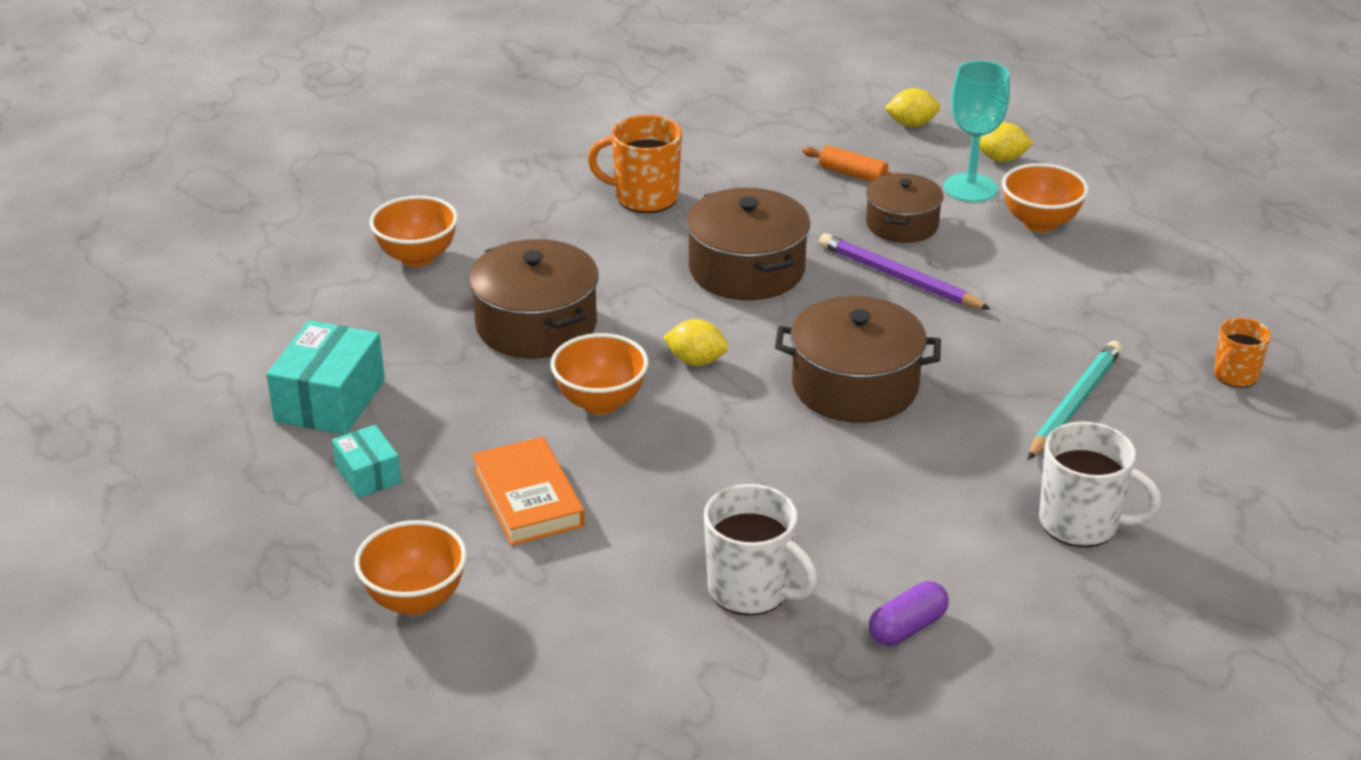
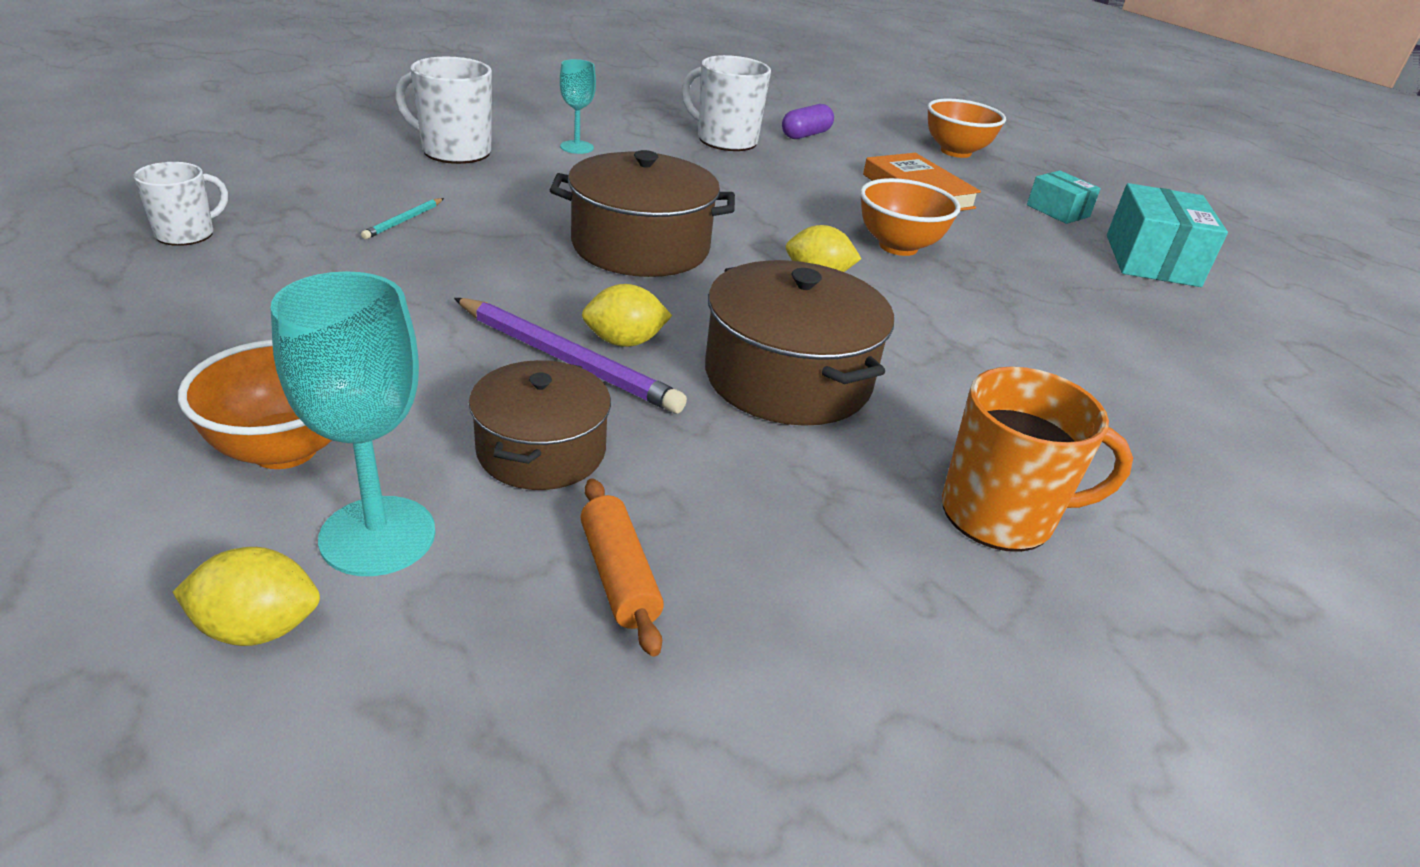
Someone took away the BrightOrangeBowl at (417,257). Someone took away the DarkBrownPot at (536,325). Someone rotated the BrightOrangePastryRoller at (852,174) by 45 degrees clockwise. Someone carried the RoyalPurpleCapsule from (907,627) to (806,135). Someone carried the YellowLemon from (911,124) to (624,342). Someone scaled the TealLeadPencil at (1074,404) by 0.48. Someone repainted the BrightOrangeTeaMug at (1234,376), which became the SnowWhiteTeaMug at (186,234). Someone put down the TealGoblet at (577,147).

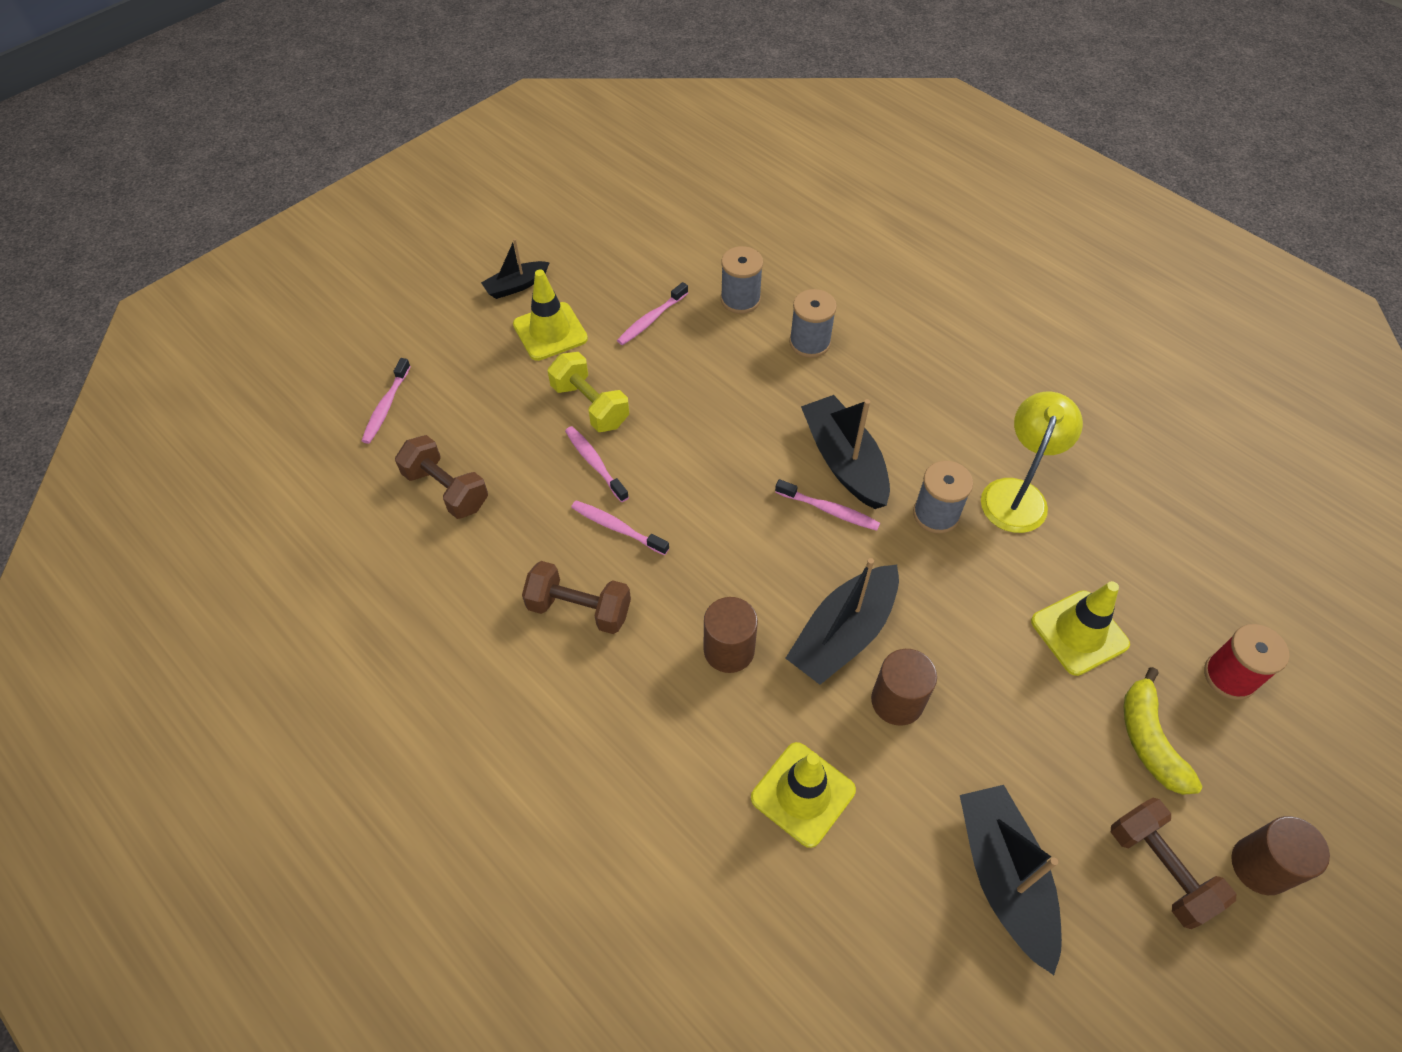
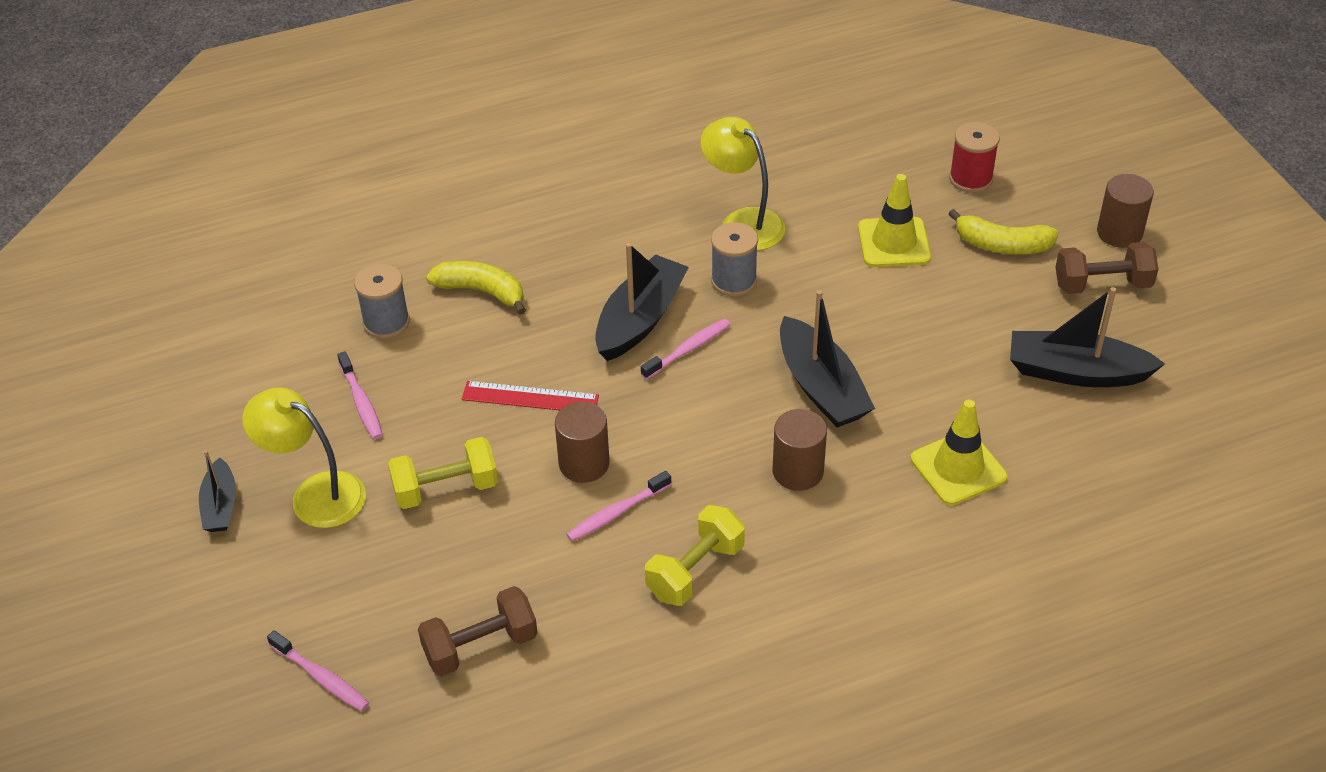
Someone swapped the YellowRoadCone at (550,332) for the YellowReadingLamp at (315,494). Someone repainted the DarkBrownDumbbell at (579,609), which became the YellowDumbbell at (695,571). Someone took away the RosePinkToothBrush at (595,463). Someone swapped the GreyBobbin at (809,342) for the YellowBanana at (481,291). Someone rotated the EbonyToyBoat at (844,461) by 120 degrees clockwise. Someone carried the DarkBrownCylinderShape from (897,701) to (584,463). Someone put down the CrimsonStraightedge at (530,397).

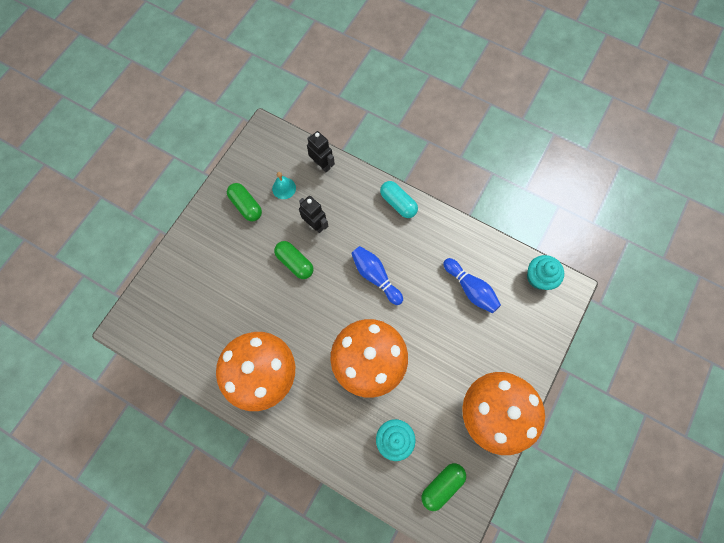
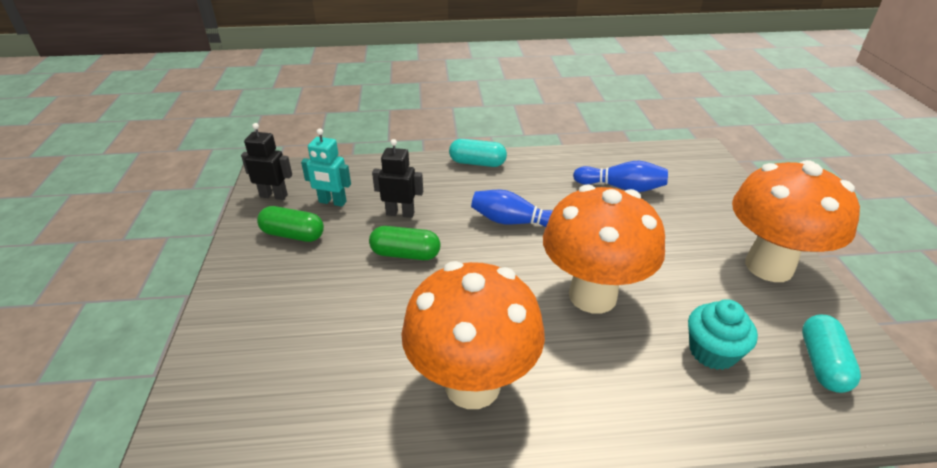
Someone swapped the TealBell at (284,188) for the TealToyRobot at (332,202). Someone carried the EbonyToyRobot from (322,164) to (274,196). Someone repainted the EmeraldCapsule at (442,485), which became the TealCapsule at (822,363). Someone took away the TealFairyCake at (539,277).

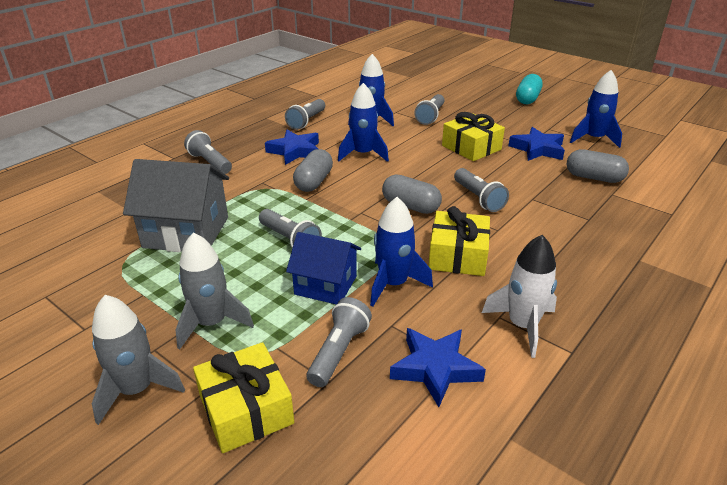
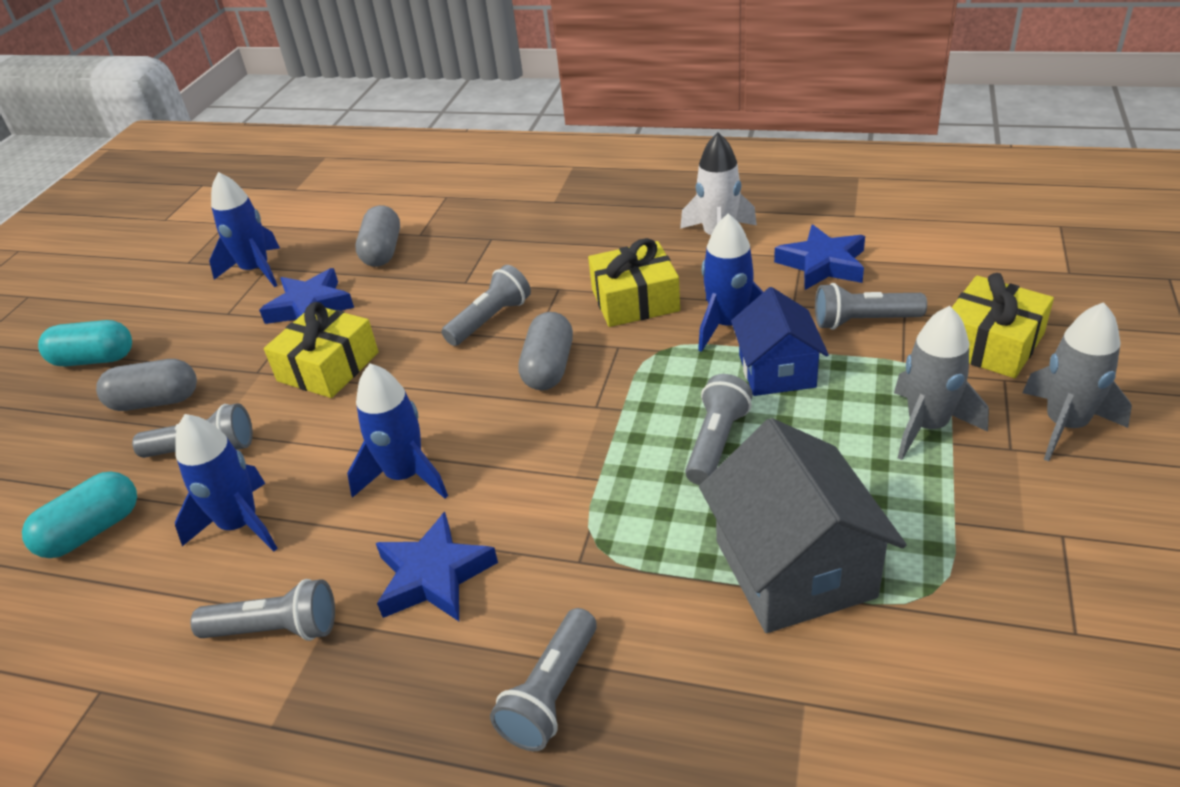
Someone carried the GreyCapsule from (314,182) to (155,401). Someone put down the TealCapsule at (92,531).

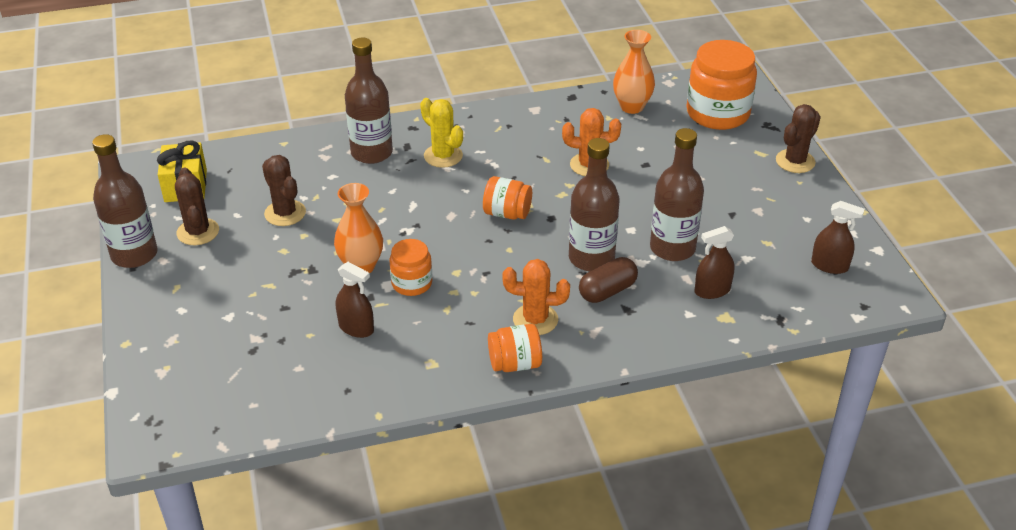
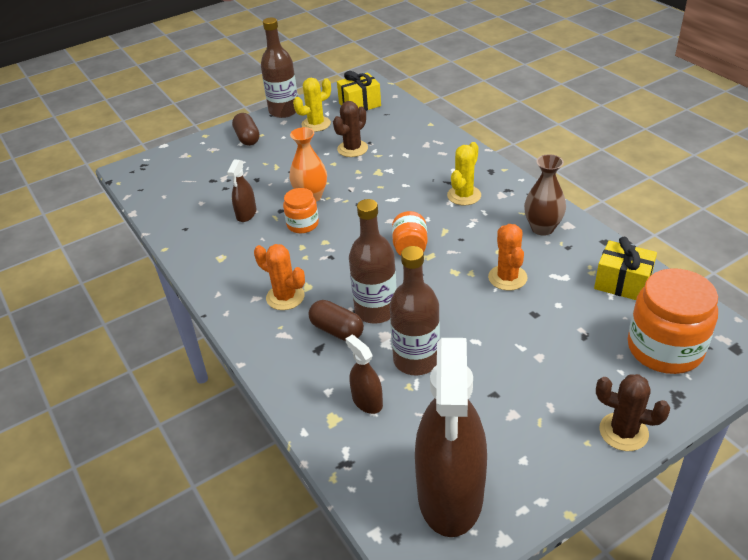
Someone repainted the DarkBrownCactus at (198,232), which became the YellowCactus at (316,124). Someone took away the DarkBrownFlask at (371,153). Someone took away the BrightOrangeJamJar at (515,364). Someone rotated the BrightOrangeCactus at (535,320) by 45 degrees counterclockwise. Someone swapped the BrightOrangeVase at (632,107) for the YellowPresent at (622,283). Someone scaled the DarkBrownSprayBottle at (829,265) by 2.31. Someone put down the DarkBrownCapsule at (247,138). Someone put down the DarkBrownVase at (542,228).

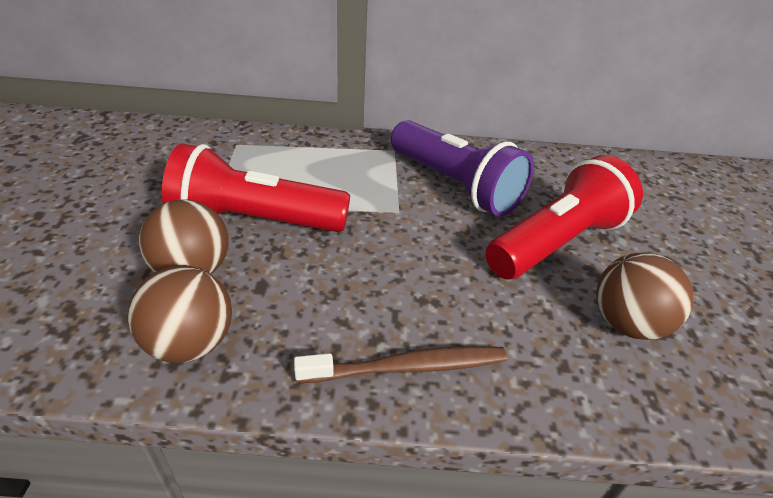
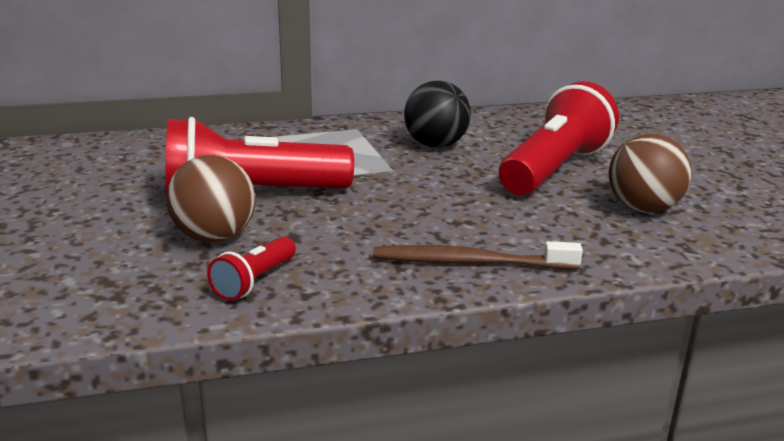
Someone swapped the DarkBrownPlayBall at (190,343) for the CrimsonPocketTorch at (254,281). Someone rotated the DarkBrownToothBrush at (407,367) by 150 degrees counterclockwise. Someone swapped the RoyalPurplePocketTorch at (455,186) for the EbonyPlayBall at (435,145).

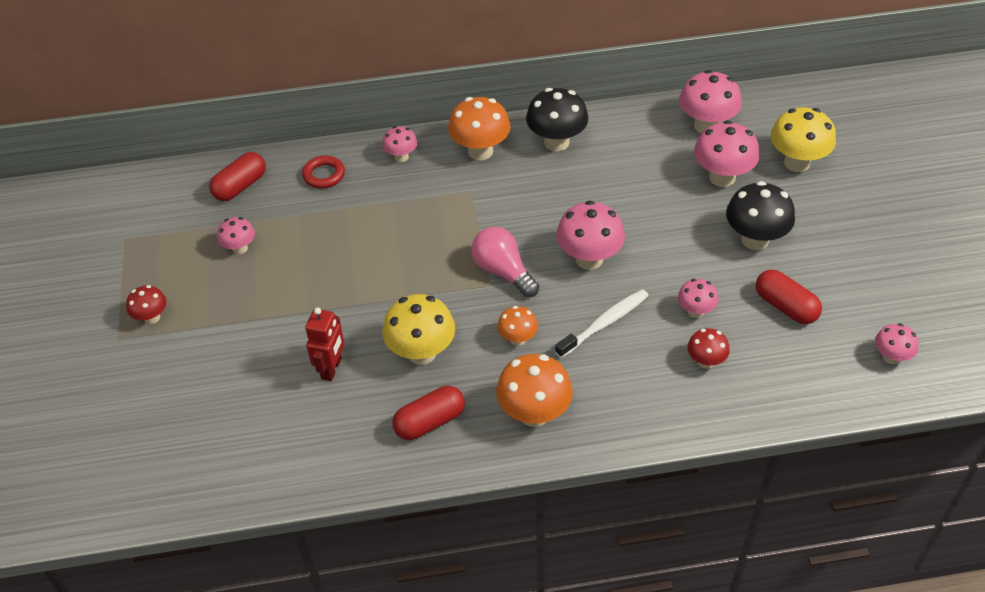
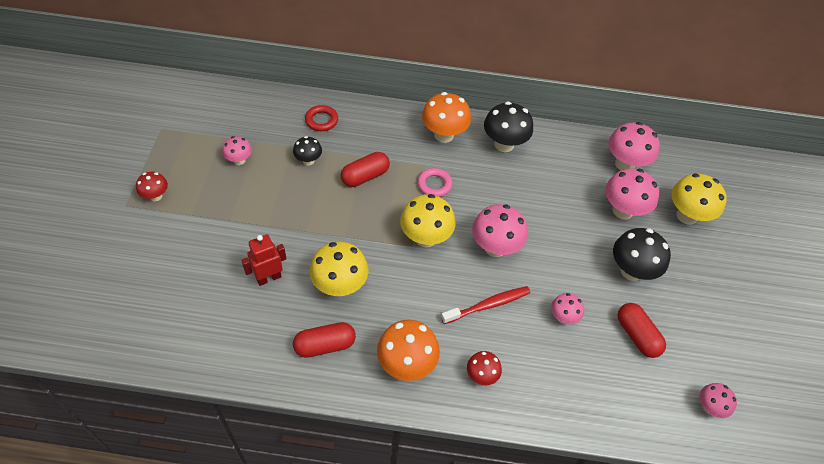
Someone carried the CrimsonCapsule from (240,186) to (365,176). Someone rotated the CrimsonToyRobot at (332,368) by 150 degrees counterclockwise. Someone took away the RosePinkMushroom at (401,157). Someone swapped the RosePinkLightBulb at (503,271) for the YellowMushroom at (425,238). Someone took away the BrightOrangeMushroom at (517,339). Someone repainted the SnowWhiteToothBrush at (604,323), which became the CrimsonToothBrush at (488,305). Someone carried the CrimsonMushroom from (705,361) to (481,376). Someone put down the EbonyMushroom at (308,160). Someone put down the RosePinkHoop at (434,184).

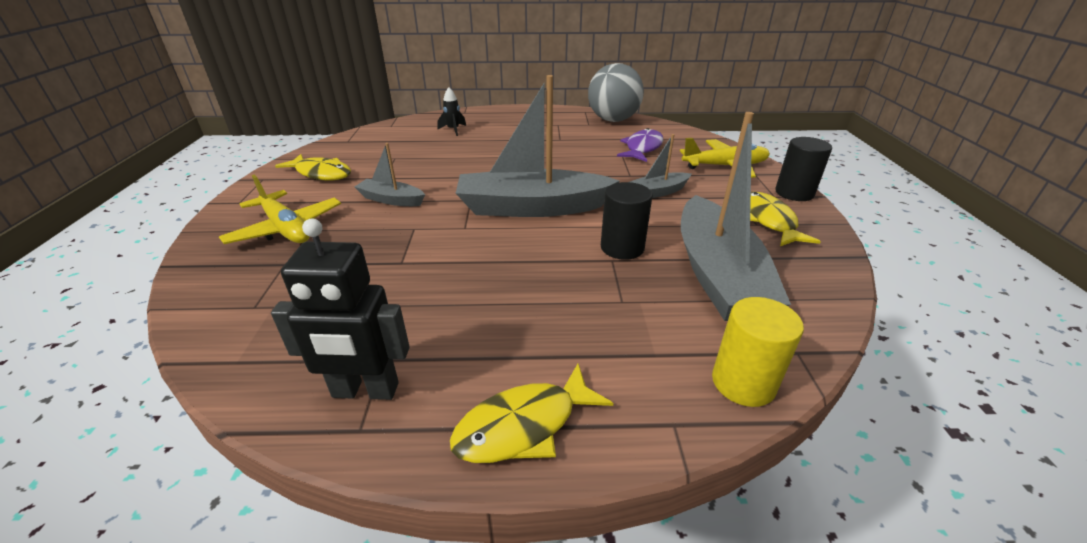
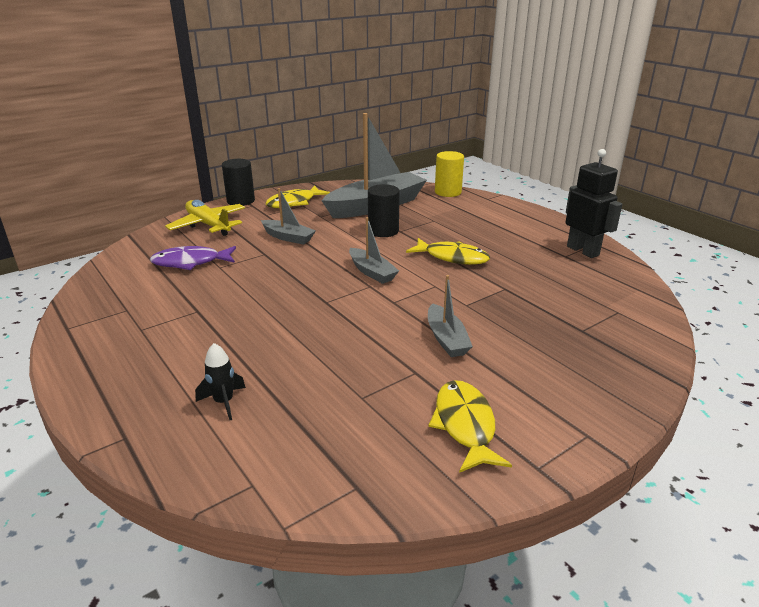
Someone took away the YellowToyPlane at (286,229). Someone carried the YellowFish from (523,426) to (452,257). Someone scaled the GreyToyBoat at (532,208) by 0.49. Someone took away the GreyPlayBall at (613,120).

